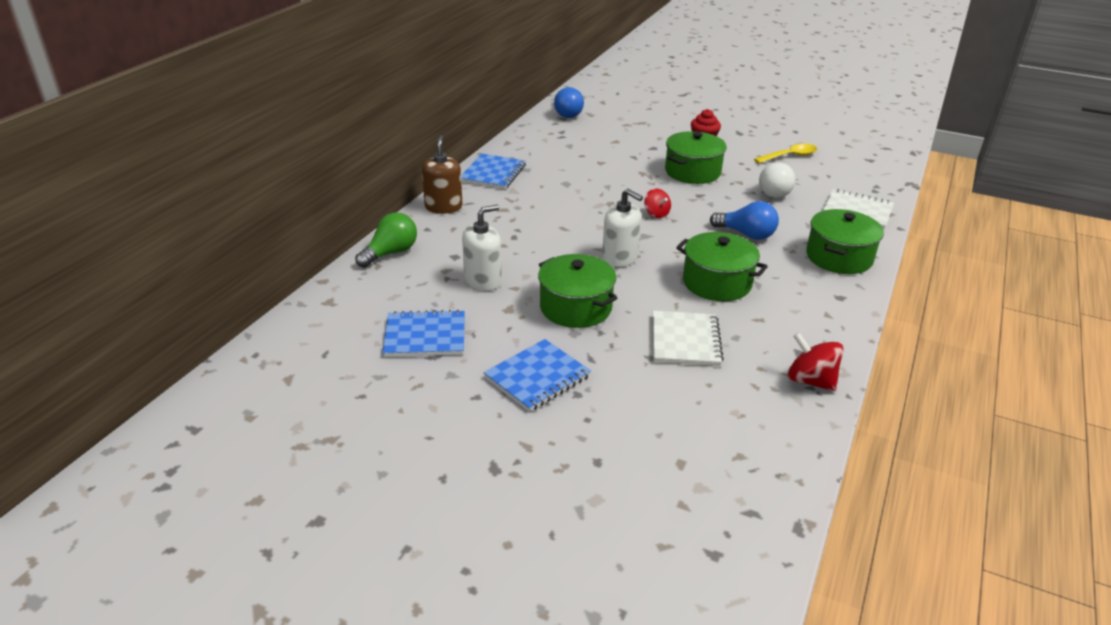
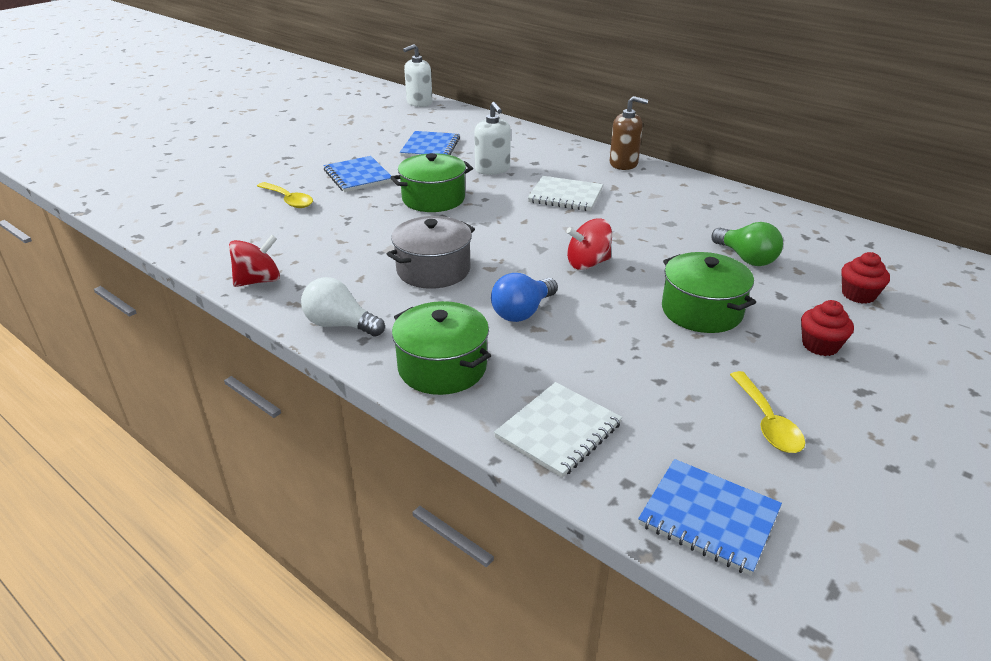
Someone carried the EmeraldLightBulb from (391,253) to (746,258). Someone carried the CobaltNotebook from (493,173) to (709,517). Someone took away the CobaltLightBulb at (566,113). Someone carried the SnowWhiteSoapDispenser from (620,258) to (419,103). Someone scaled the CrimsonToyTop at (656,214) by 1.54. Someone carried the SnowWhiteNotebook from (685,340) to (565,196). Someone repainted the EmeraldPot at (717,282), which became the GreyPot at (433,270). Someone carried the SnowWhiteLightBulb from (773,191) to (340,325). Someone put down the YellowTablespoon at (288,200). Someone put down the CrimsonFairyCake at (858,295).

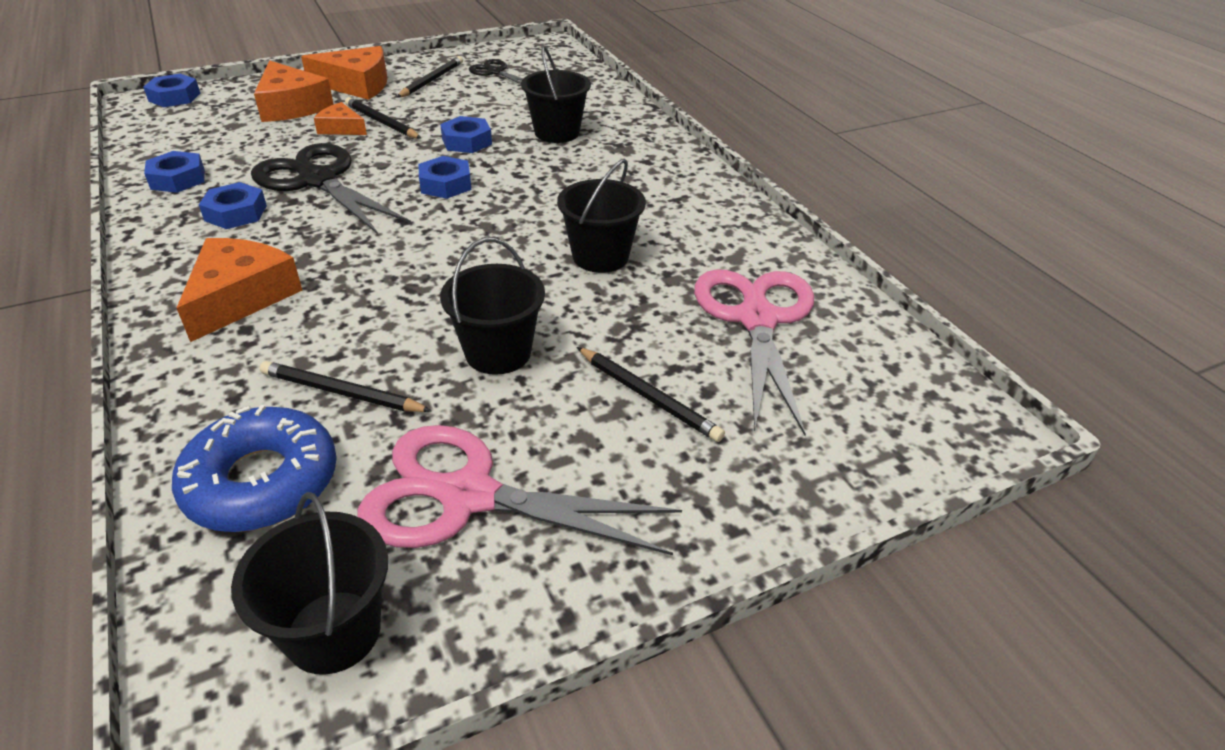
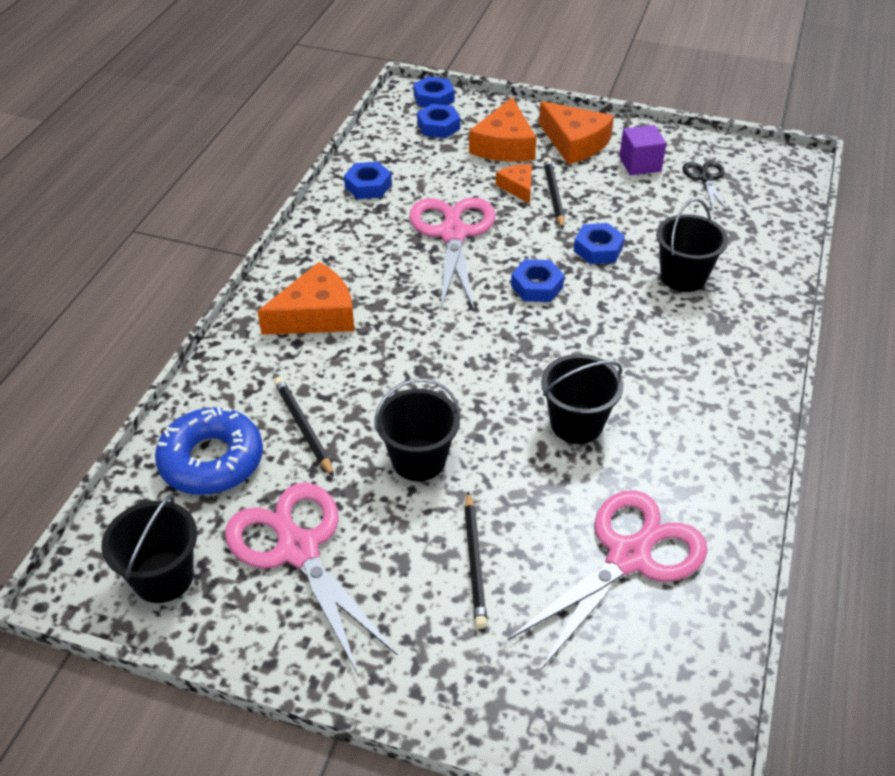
Someone carried the CobaltHexagonNut from (236,213) to (438,126). Someone repainted the EbonyPairOfScissors at (318,180), which became the RosePinkPairOfScissors at (453,234). Someone swapped the EbonyLeadPencil at (432,80) for the RoyalPurpleSolidCube at (640,164).

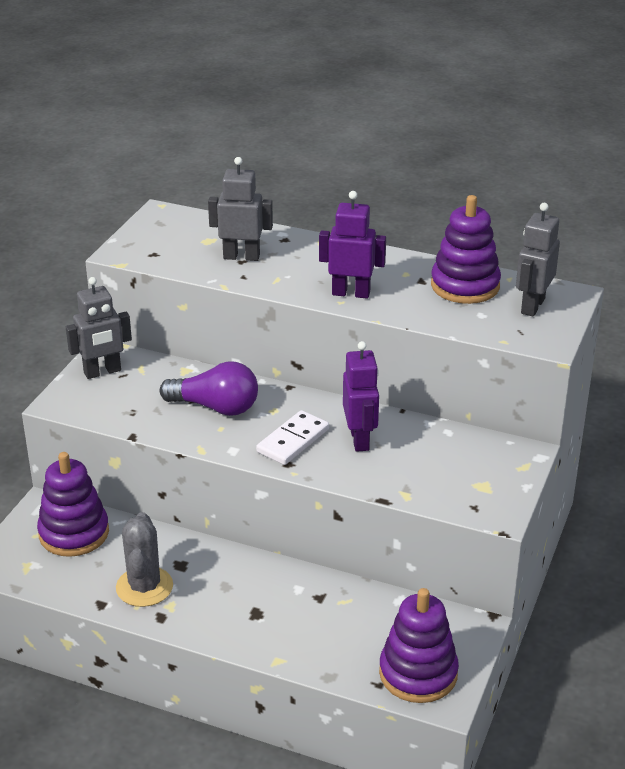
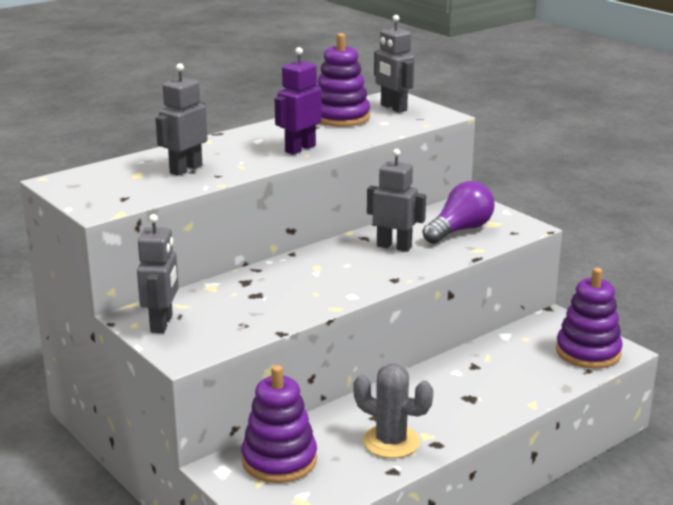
Someone carried the RoyalPurpleLightBulb from (215,407) to (459,230). Someone took away the SnowWhiteDominoTile at (293,441). Someone repainted the RoyalPurpleToyRobot at (360,439), which became the GreyToyRobot at (394,246).

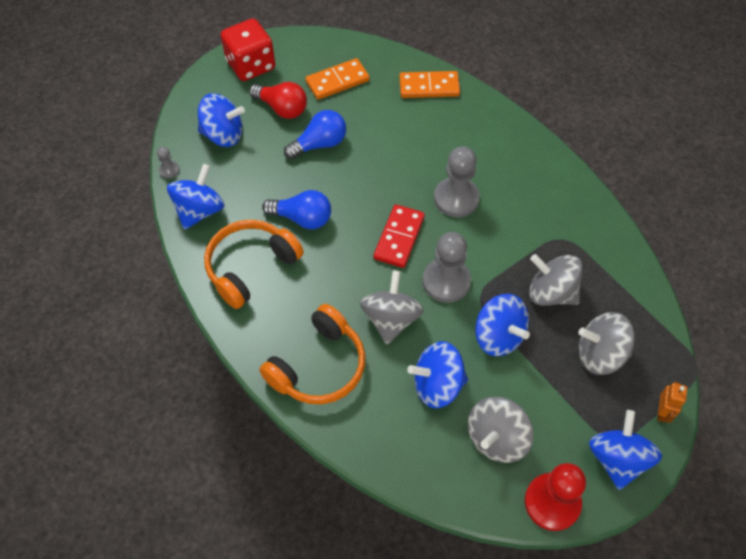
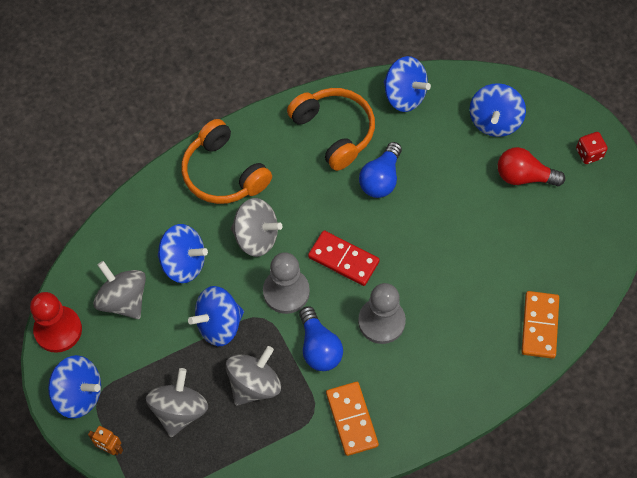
Someone took away the GreyChessPawn at (169,170). Someone scaled the CrimsonDice at (251,65) by 0.52. Someone rotated the CrimsonLightBulb at (282,108) by 60 degrees clockwise. Someone carried the CobaltLightBulb from (319,144) to (319,347). Someone carried the BrightOrangeDominoTile from (337,81) to (352,419). Someone rotated the CobaltToyTop at (437,385) by 105 degrees clockwise.

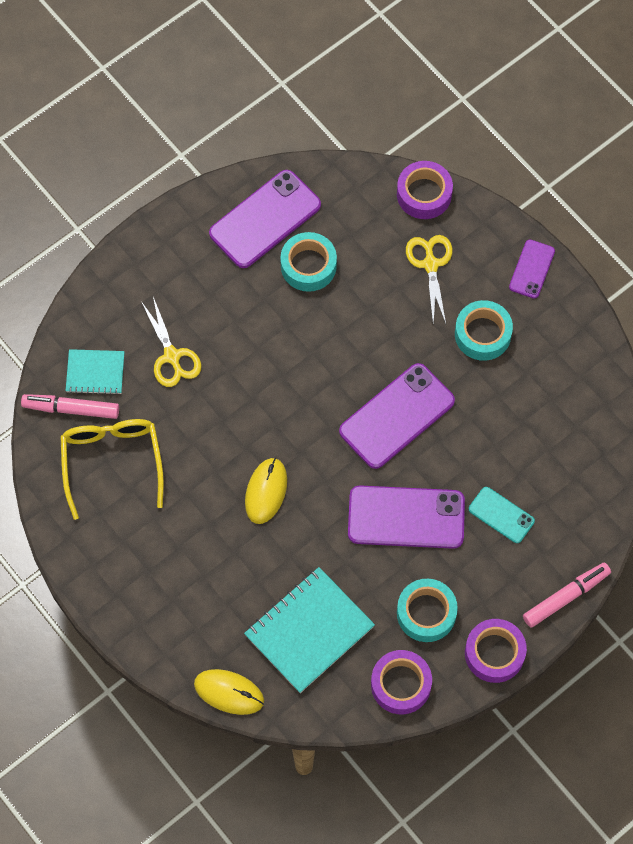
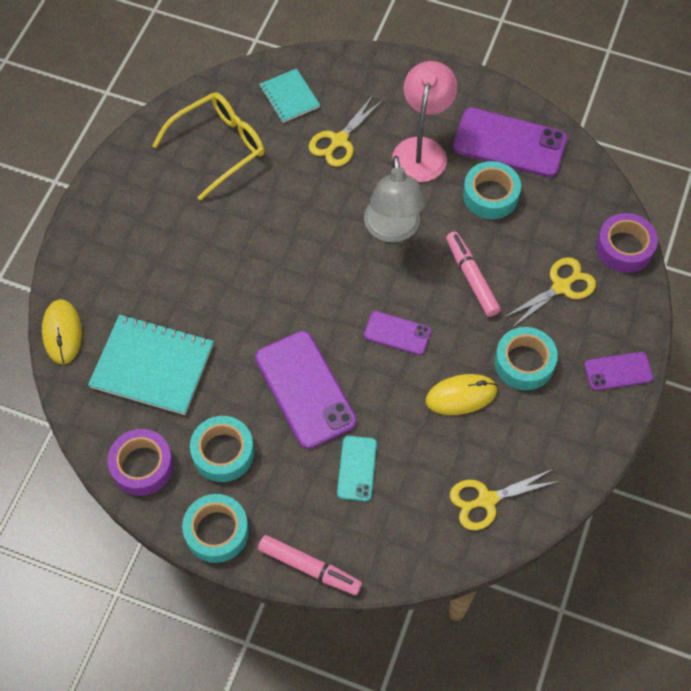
Someone carried the RosePinkMarker from (71,409) to (471,278). Someone carried the YellowComputerMouse from (266,491) to (461,396). Someone scaled the RoyalPurpleSmartphone at (396,416) by 0.54. Someone repainted the RoyalPurpleTape at (494,653), which became the TealTape at (217,531). Someone put down the GreyReadingLamp at (393,230). Someone put down the RosePinkReadingLamp at (422,149). Someone put down the YellowPairOfScissors at (486,500).

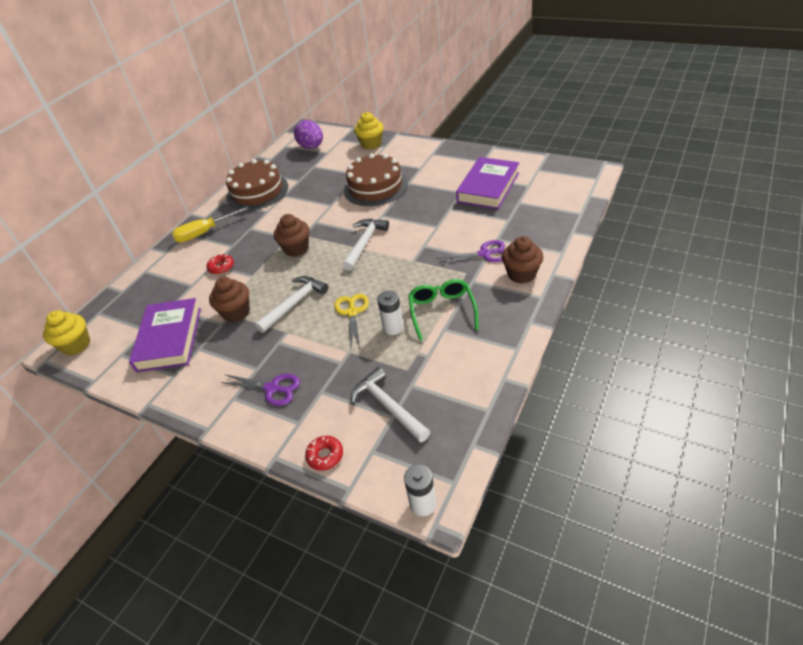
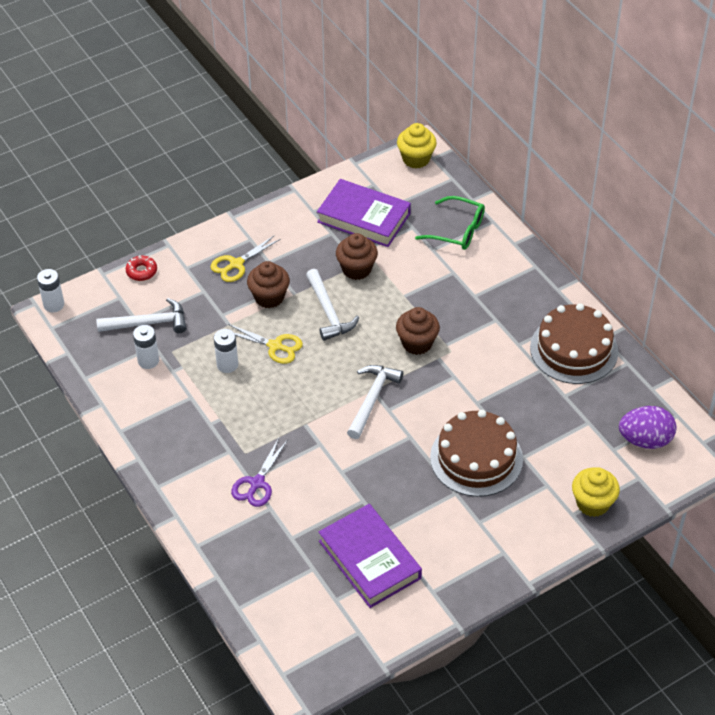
Someone took away the YellowHandScrewdriver at (204,233). Someone took away the CrimsonDoughnut at (221,267). Someone repainted the RoyalPurplePairOfScissors at (272,388), which became the YellowPairOfScissors at (236,264). Someone rotated the SnowWhiteClawHammer at (364,243) by 120 degrees counterclockwise. Someone carried the EmeraldGlasses from (442,311) to (457,230). Someone carried the DarkBrownFairyCake from (521,274) to (269,297). Someone put down the SnowWhiteBattery at (148,361).

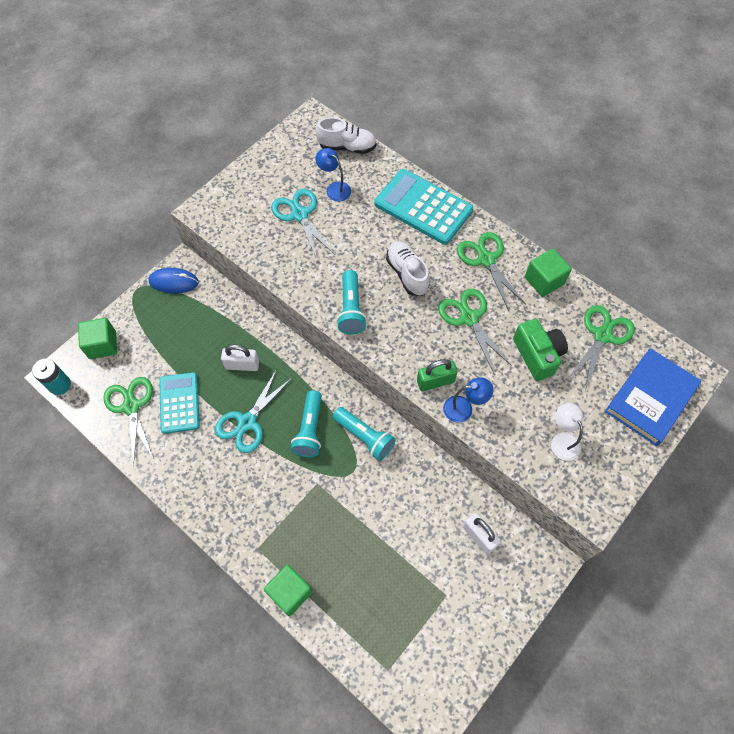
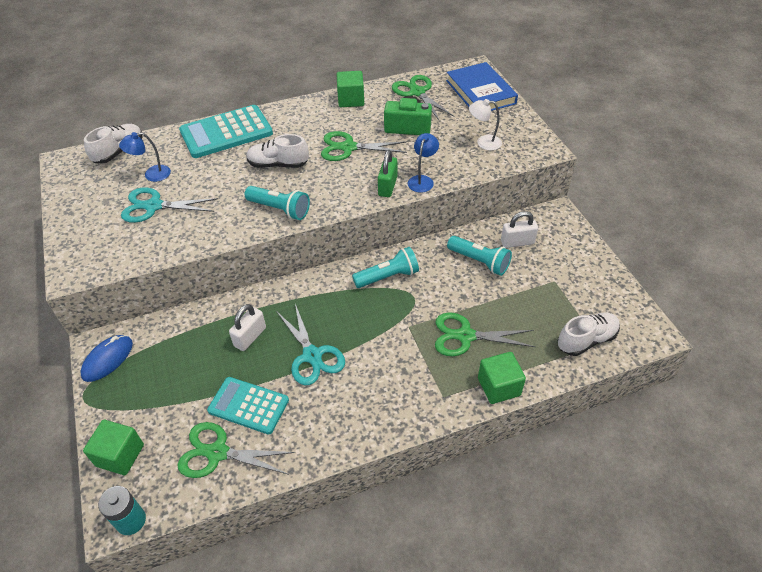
Someone carried the TealPocketTorch from (309,430) to (479,262). Someone carried the EmeraldPairOfScissors from (486,259) to (465,336). Someone put down the SnowWhiteLaceUpShoe at (586,340).

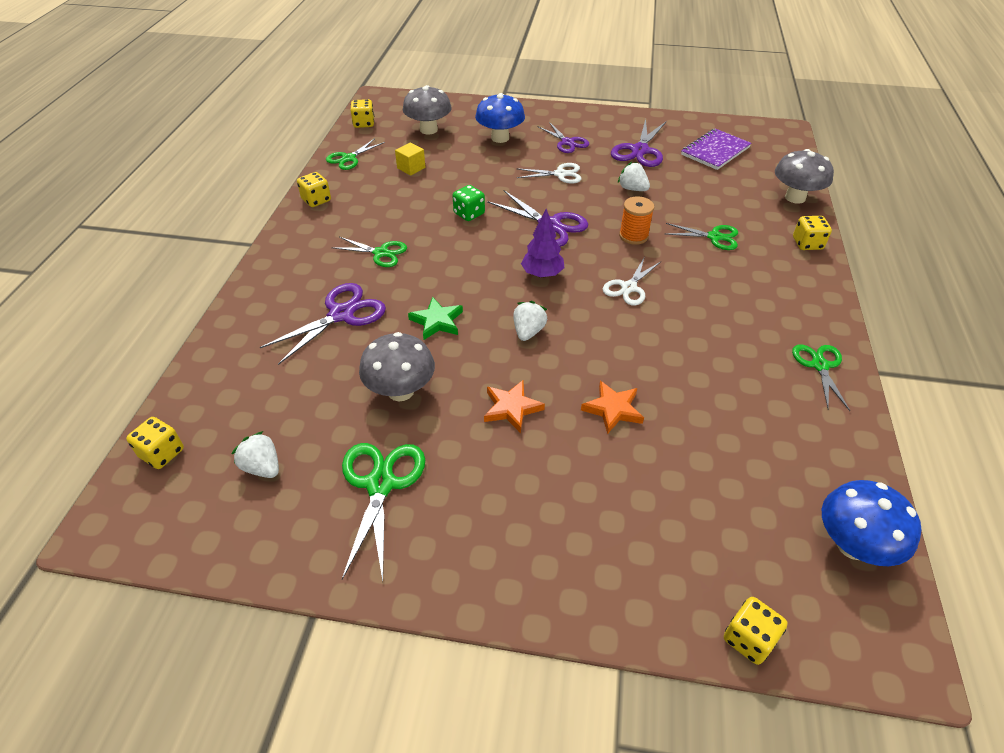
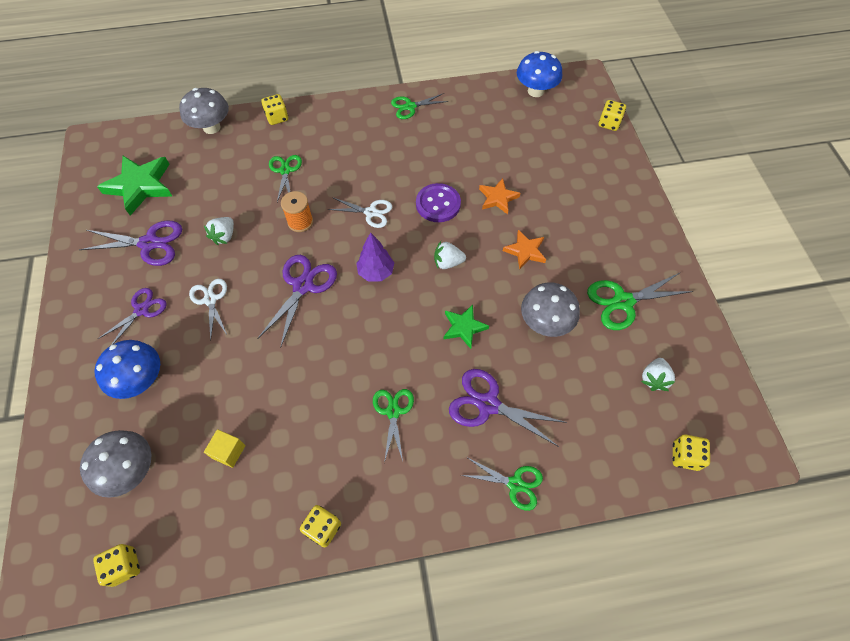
Someone carried the EmeraldPairOfScissors from (348,158) to (515,484). Someone took away the EmeraldDice at (469,214). Someone swapped the RoyalPurpleNotebook at (715,151) for the EmeraldStar at (140,186). Someone put down the RoyalPurpleShirtButton at (438,204).

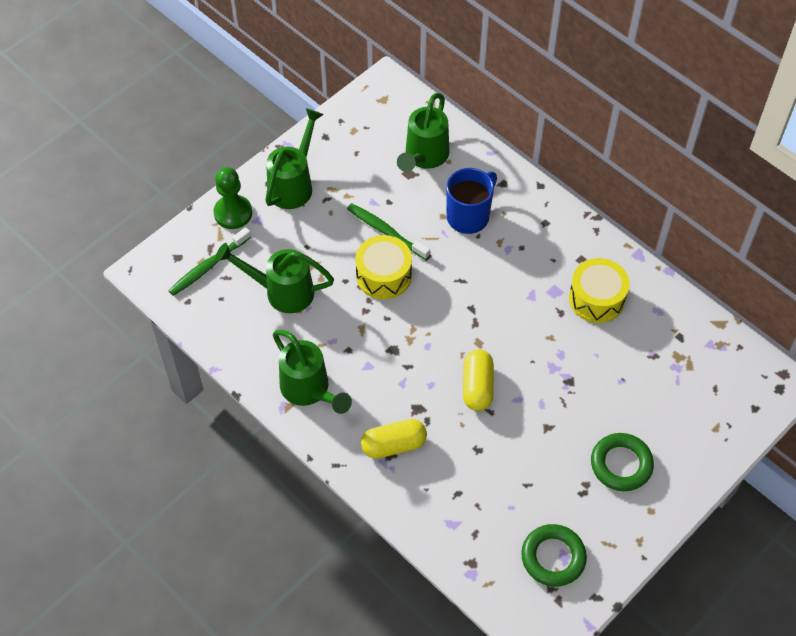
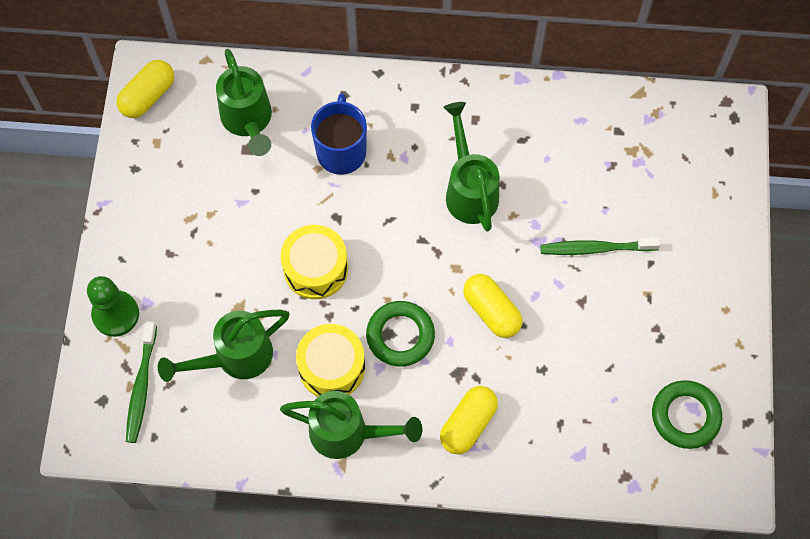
Someone carried the EmeraldWateringCan from (294,184) to (469,189). Someone carried the EmeraldToothBrush from (386,231) to (596,248). Someone carried the YellowToyDrum from (596,299) to (332,367). Someone carried the EmeraldHoop from (621,464) to (400,335). Someone put down the YellowCapsule at (148,96).

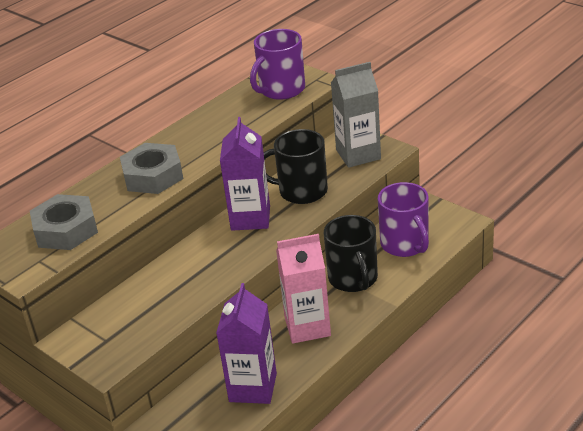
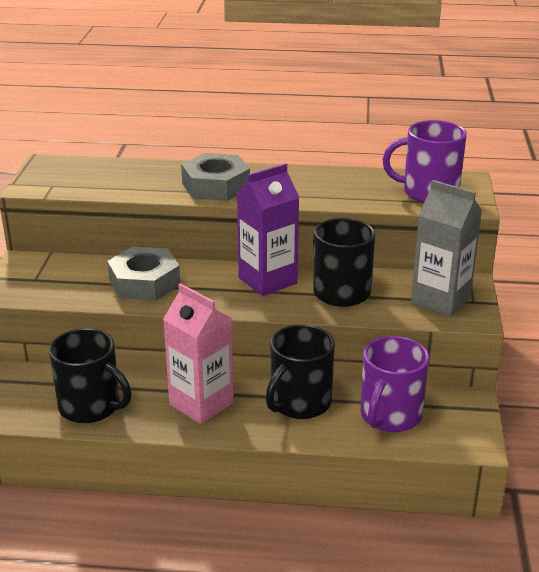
Someone carried the GreyHexagonNut from (66,230) to (144,282). Someone swapped the RoyalPurpleCarton at (253,387) for the EbonyTeaMug at (91,406).

